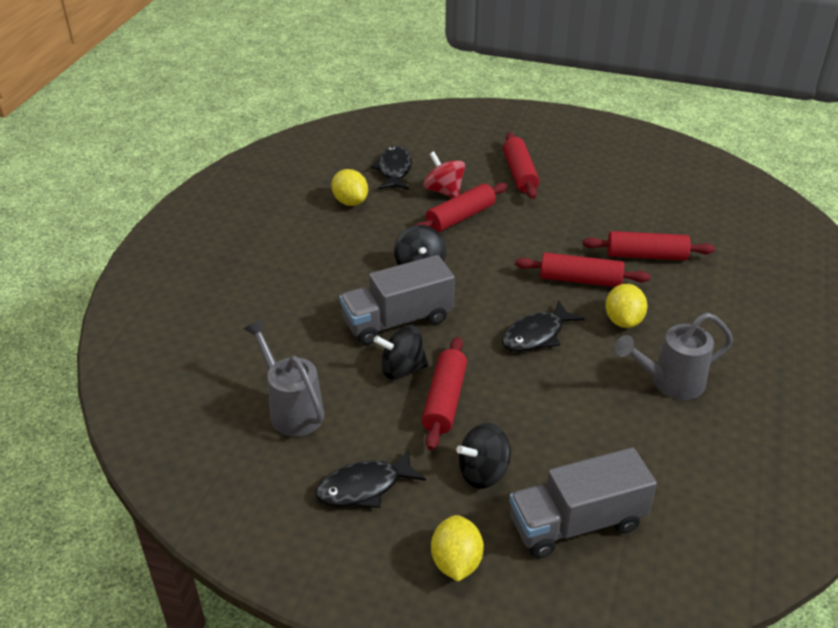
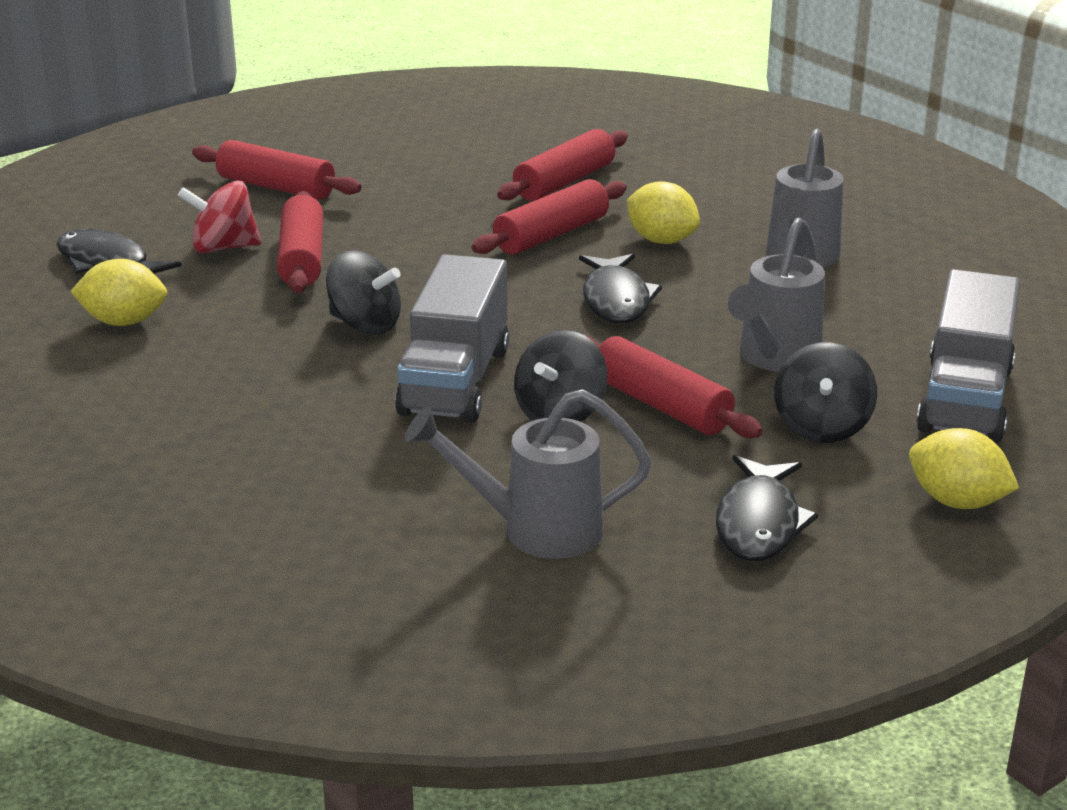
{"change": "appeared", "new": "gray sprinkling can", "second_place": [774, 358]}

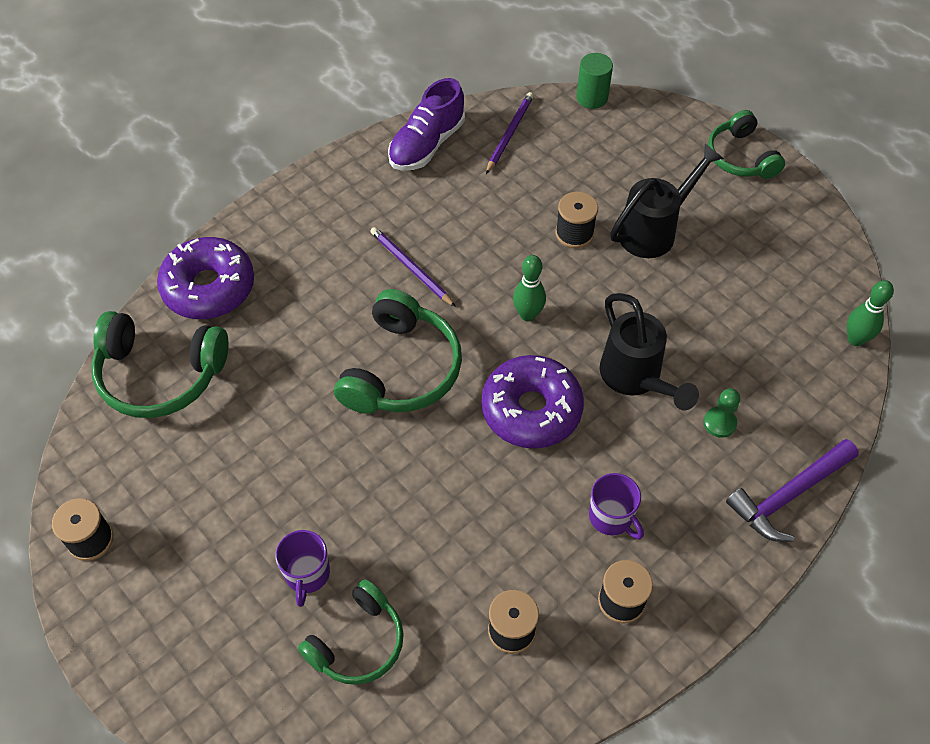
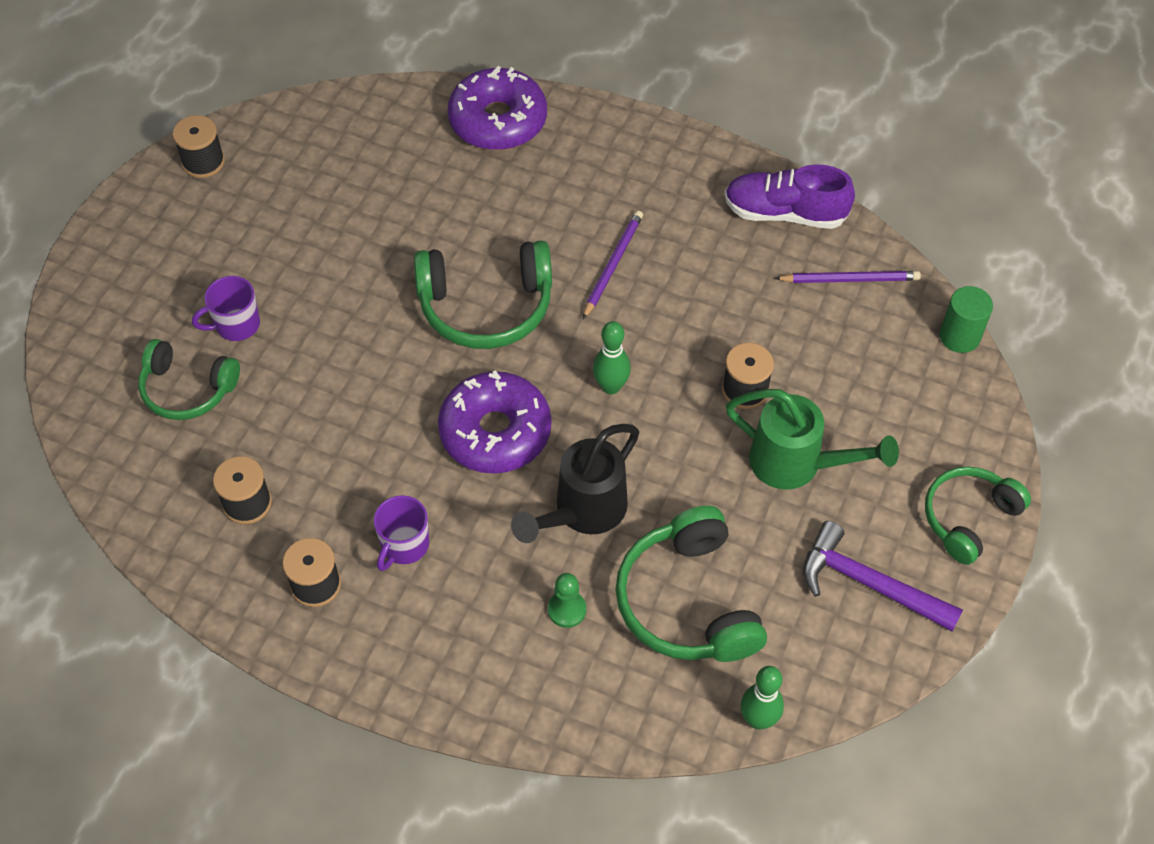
{"change": "colour", "old": "ebony sprinkling can", "new": "green sprinkling can", "first_place": [654, 230], "second_place": [797, 464]}
{"change": "relocated", "old": "green headset", "first_place": [160, 374], "second_place": [688, 602]}
{"change": "relocated", "old": "royal purple hammer", "first_place": [789, 495], "second_place": [869, 584]}

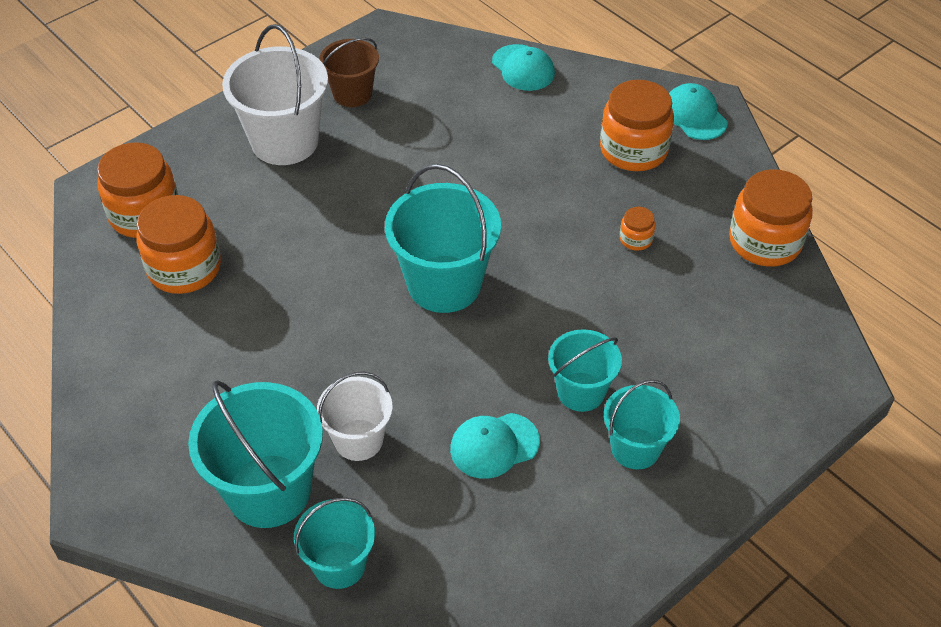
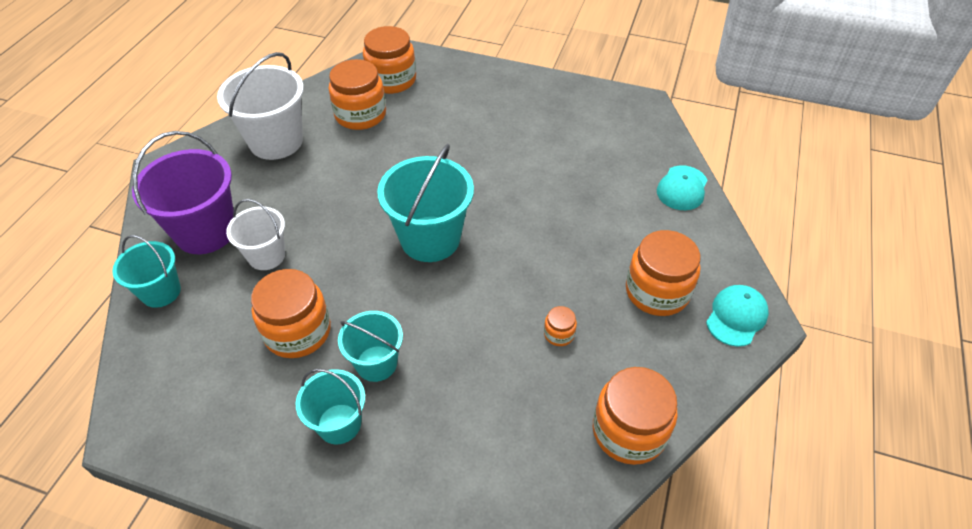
{"change": "relocated", "old": "white sand bucket", "first_place": [284, 141], "second_place": [276, 141]}
{"change": "missing", "old": "dark brown sand bucket", "first_place": [352, 94]}
{"change": "colour", "old": "turquoise sand bucket", "new": "royal purple sand bucket", "first_place": [269, 491], "second_place": [205, 231]}
{"change": "exchanged", "old": "turquoise baseball cap", "new": "orange preserve jar", "first_place": [494, 445], "second_place": [297, 331]}

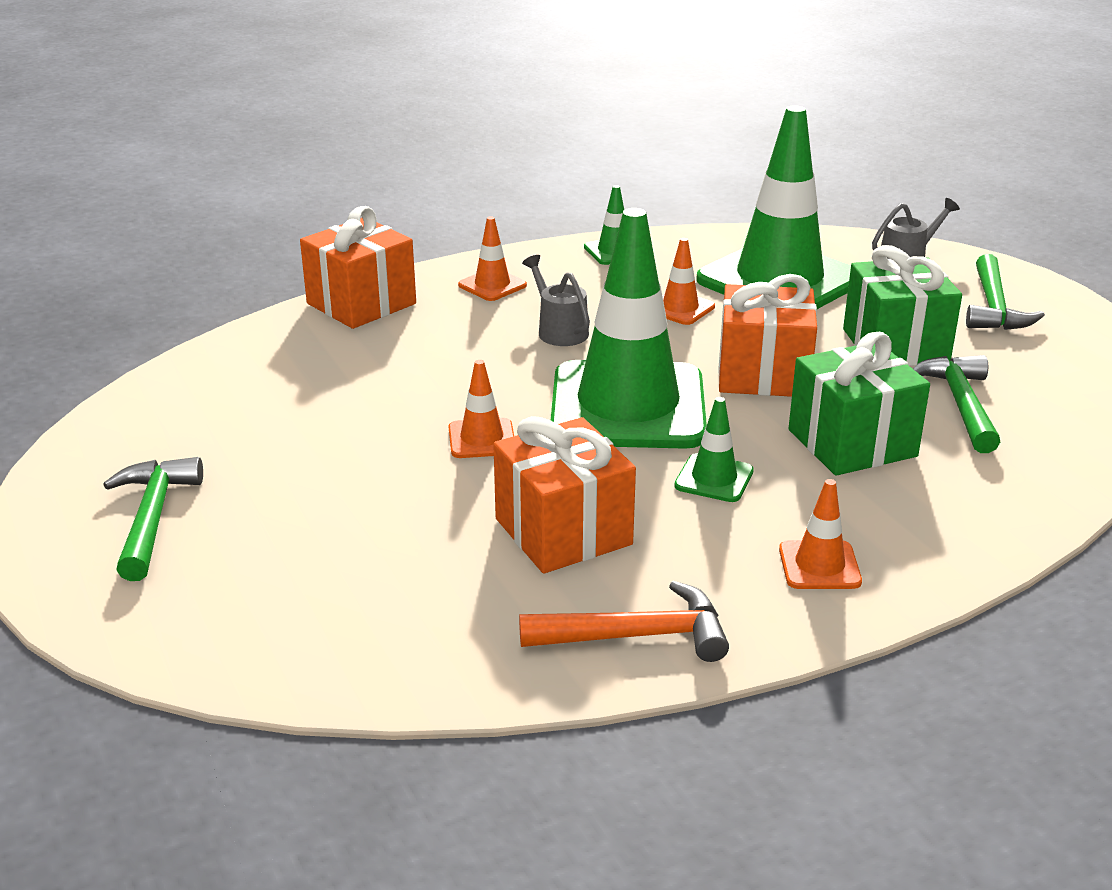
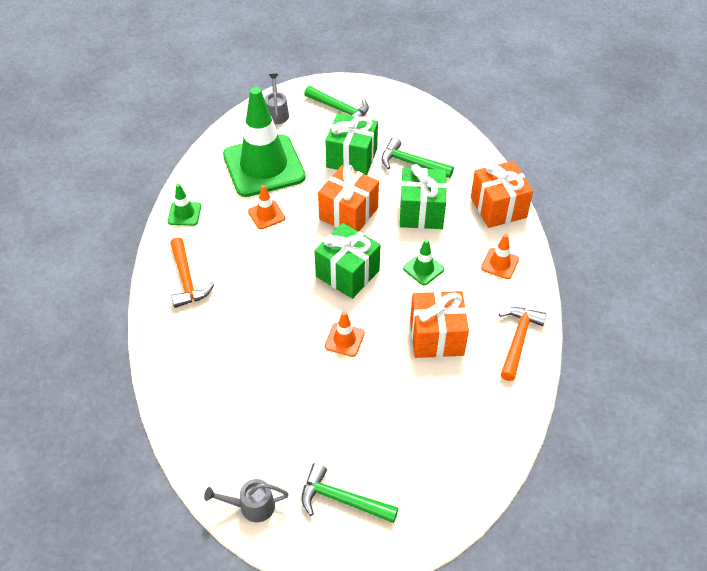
{"change": "relocated", "old": "orange present", "first_place": [361, 304], "second_place": [498, 207]}
{"change": "exchanged", "old": "green safety cone", "new": "green present", "first_place": [628, 406], "second_place": [347, 273]}
{"change": "exchanged", "old": "orange safety cone", "new": "orange hammer", "first_place": [492, 285], "second_place": [186, 280]}
{"change": "relocated", "old": "gray sprinkling can", "first_place": [558, 330], "second_place": [251, 506]}

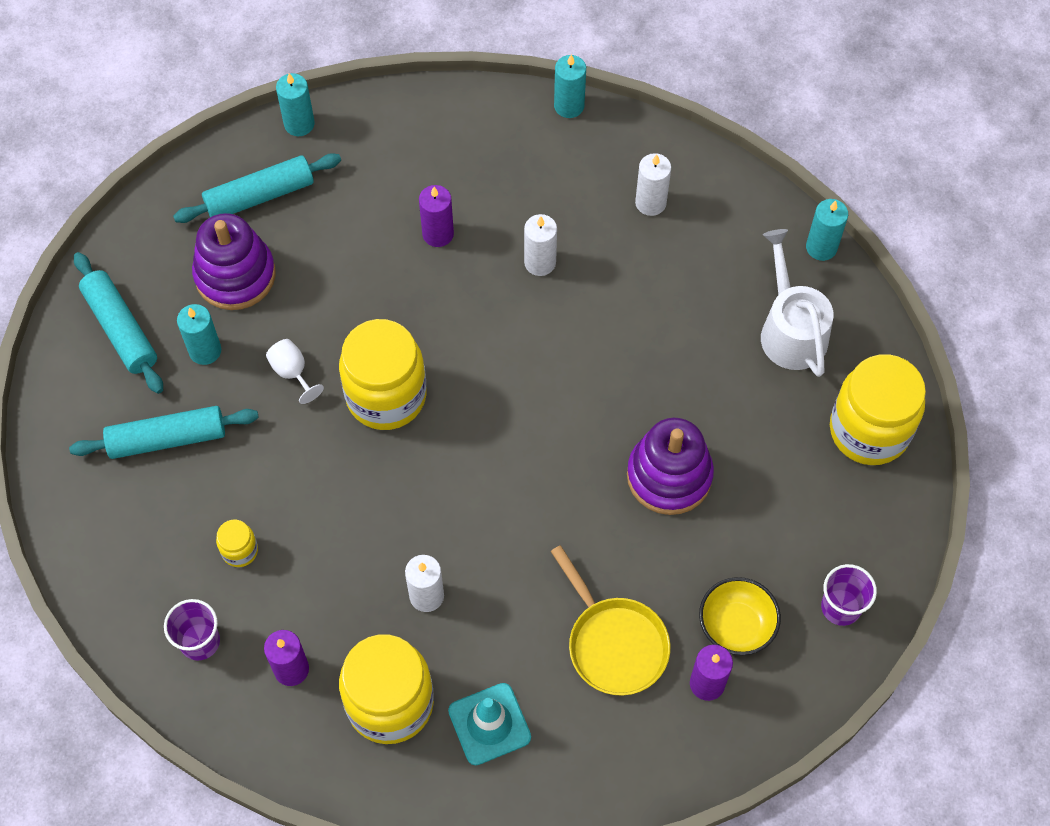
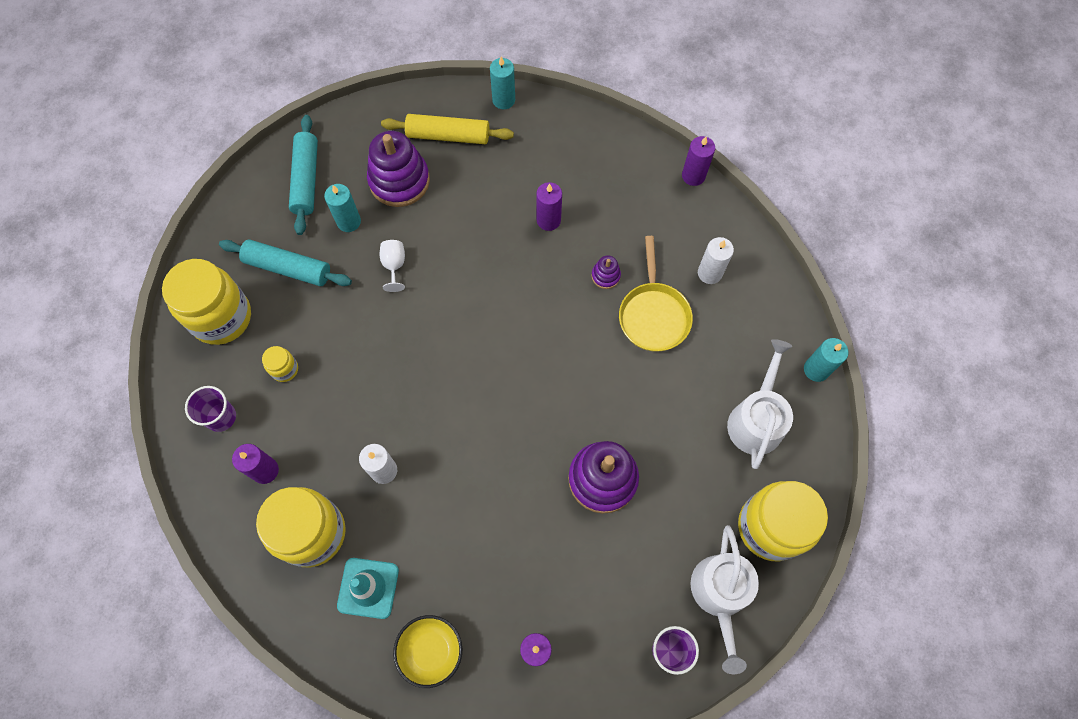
{"change": "colour", "old": "turquoise candle", "new": "royal purple candle", "first_place": [569, 106], "second_place": [693, 176]}
{"change": "colour", "old": "turquoise rolling pin", "new": "bright yellow rolling pin", "first_place": [260, 196], "second_place": [448, 136]}
{"change": "exchanged", "old": "white candle", "new": "royal purple ring stacker", "first_place": [540, 262], "second_place": [605, 276]}
{"change": "relocated", "old": "bright yellow preserve jar", "first_place": [386, 396], "second_place": [221, 317]}
{"change": "relocated", "old": "bright yellow pan", "first_place": [614, 643], "second_place": [653, 315]}
{"change": "relocated", "old": "bright yellow serving bowl", "first_place": [736, 625], "second_place": [431, 651]}
{"change": "appeared", "new": "white sprinkling can", "second_place": [720, 595]}

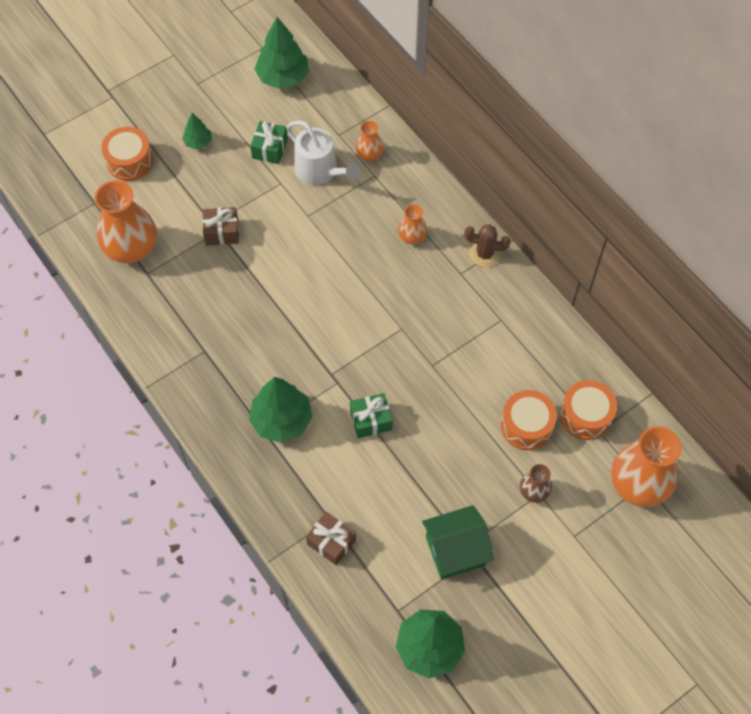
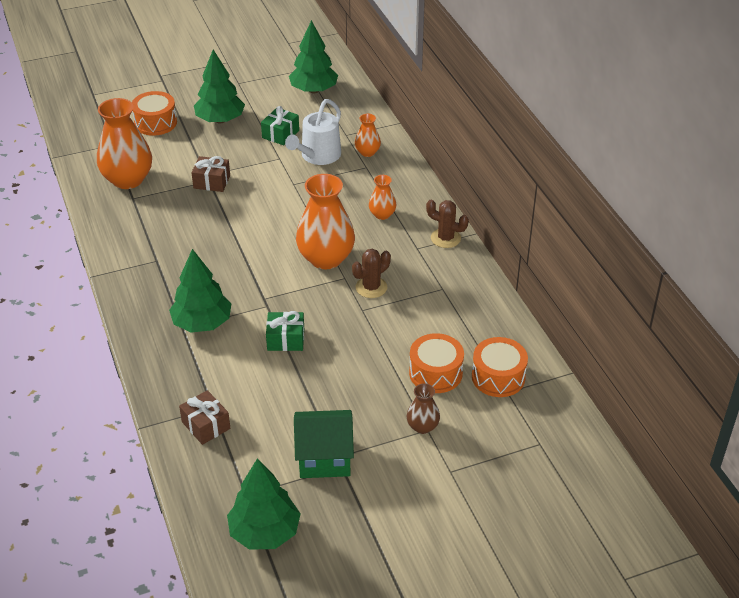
{"change": "size", "old": "green fir tree", "first_place": [198, 142], "second_place": [220, 120], "factor": 1.88}
{"change": "spun", "old": "white sprinkling can", "first_place": [320, 171], "second_place": [318, 156], "degrees": 60}
{"change": "relocated", "old": "orange vase", "first_place": [638, 485], "second_place": [326, 258]}
{"change": "appeared", "new": "dark brown prickly plant", "second_place": [371, 287]}

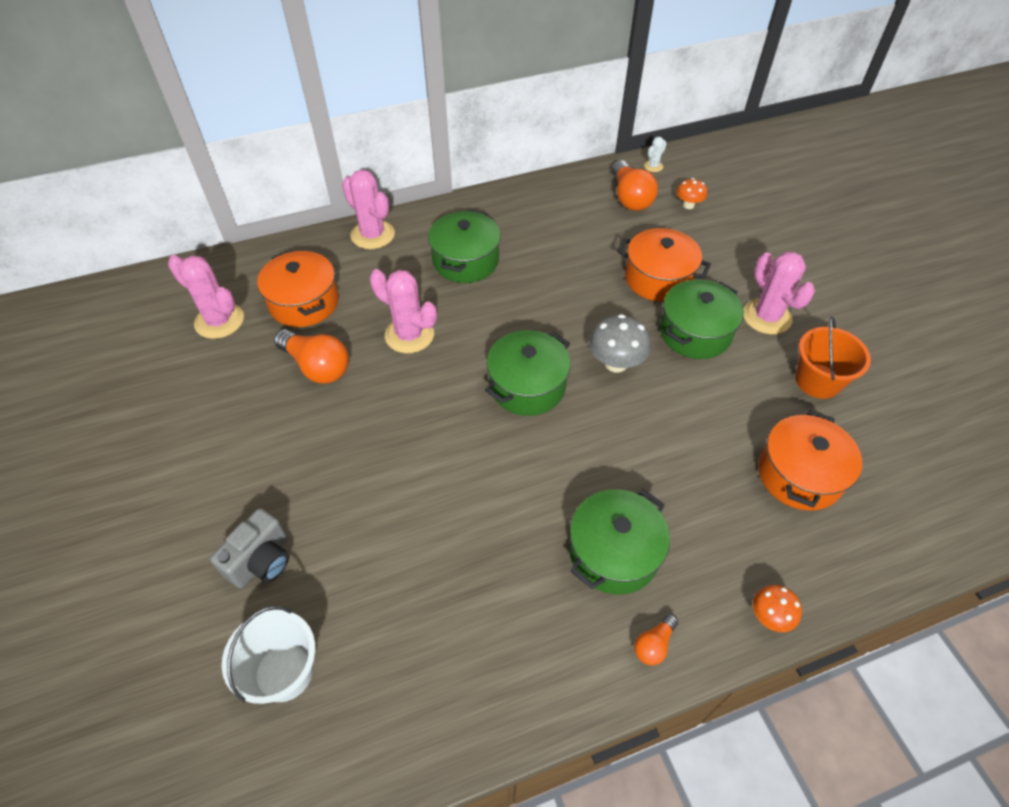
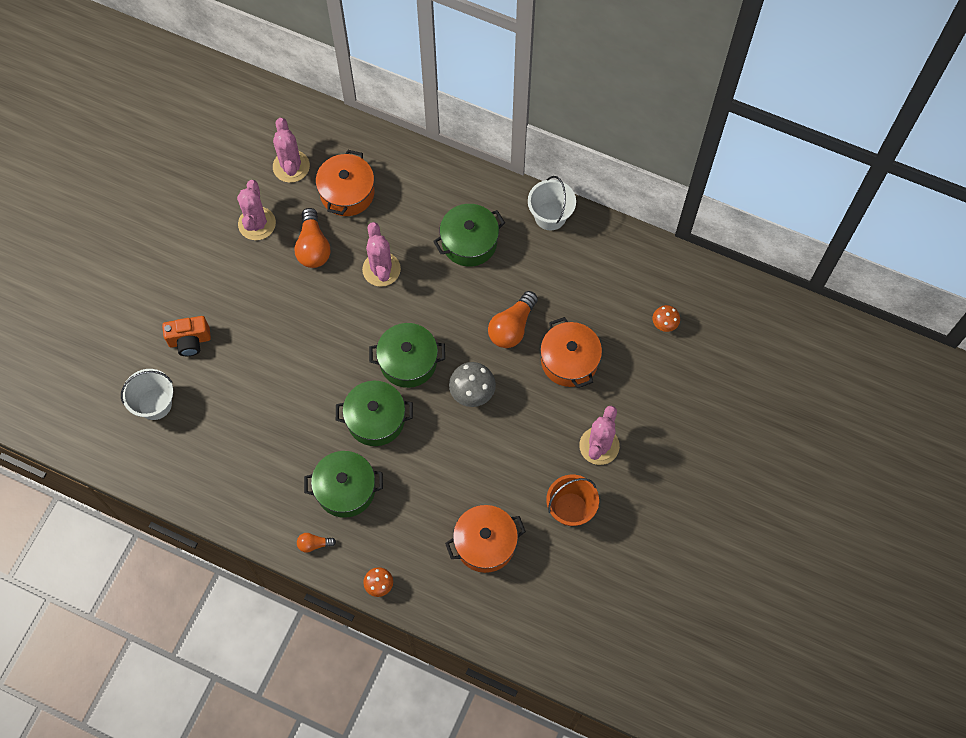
{"change": "missing", "old": "white prickly plant", "first_place": [653, 166]}
{"change": "relocated", "old": "orange bulb", "first_place": [630, 198], "second_place": [512, 327]}
{"change": "relocated", "old": "rose-pink prickly plant", "first_place": [372, 235], "second_place": [257, 223]}
{"change": "relocated", "old": "green stockpot", "first_place": [695, 332], "second_place": [376, 419]}
{"change": "colour", "old": "gray compact camera", "new": "orange compact camera", "first_place": [261, 561], "second_place": [190, 341]}
{"change": "appeared", "new": "white sand bucket", "second_place": [550, 216]}

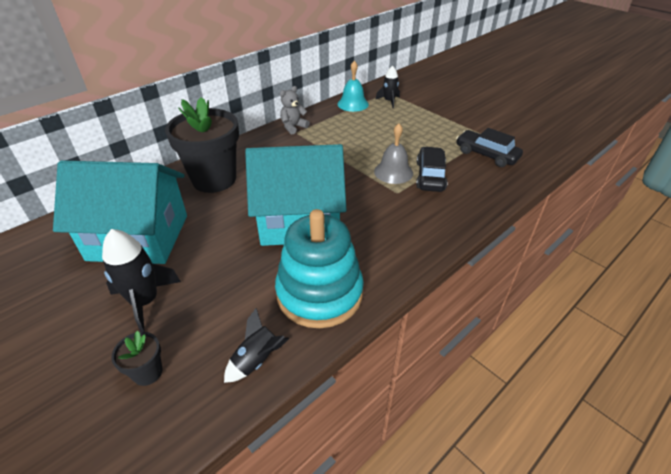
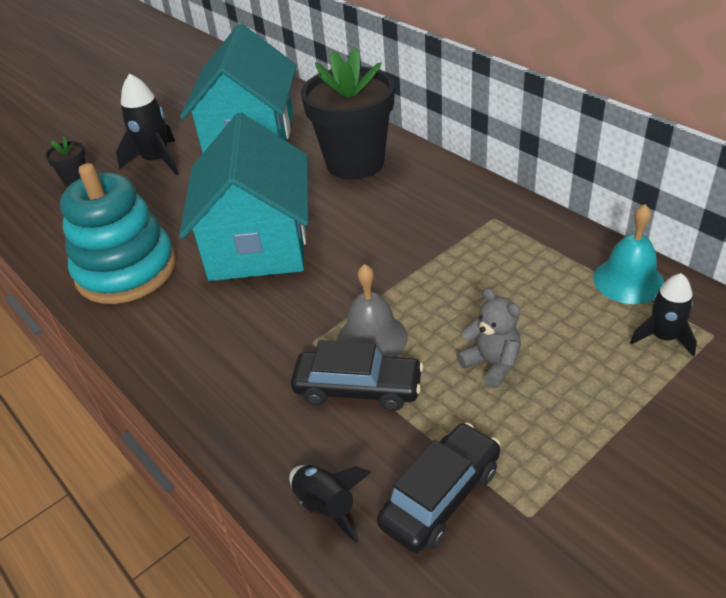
{"change": "relocated", "old": "gray teddy", "first_place": [293, 127], "second_place": [491, 364]}
{"change": "relocated", "old": "ebony spaceship", "first_place": [257, 360], "second_place": [326, 506]}

